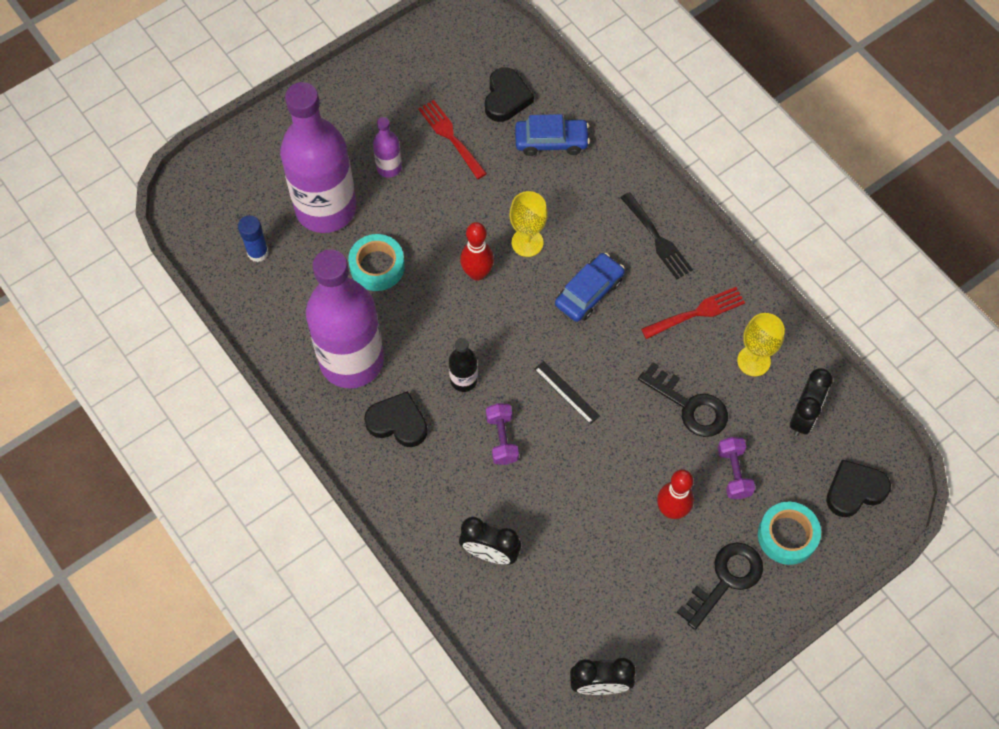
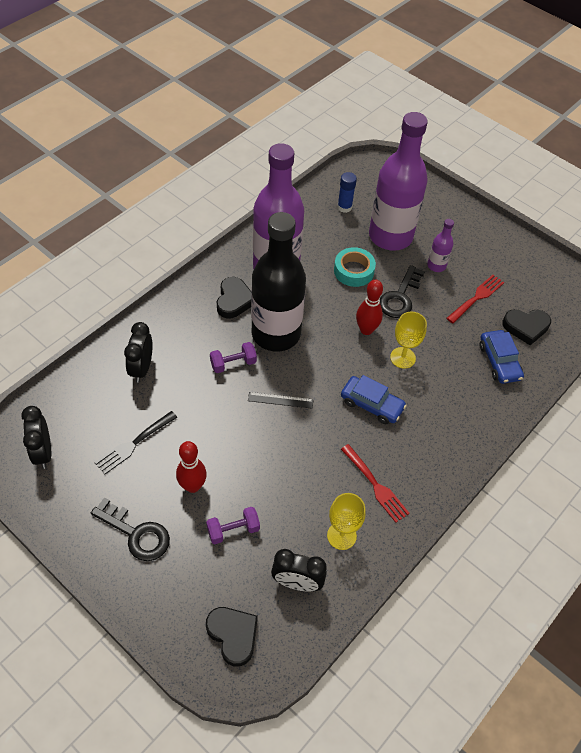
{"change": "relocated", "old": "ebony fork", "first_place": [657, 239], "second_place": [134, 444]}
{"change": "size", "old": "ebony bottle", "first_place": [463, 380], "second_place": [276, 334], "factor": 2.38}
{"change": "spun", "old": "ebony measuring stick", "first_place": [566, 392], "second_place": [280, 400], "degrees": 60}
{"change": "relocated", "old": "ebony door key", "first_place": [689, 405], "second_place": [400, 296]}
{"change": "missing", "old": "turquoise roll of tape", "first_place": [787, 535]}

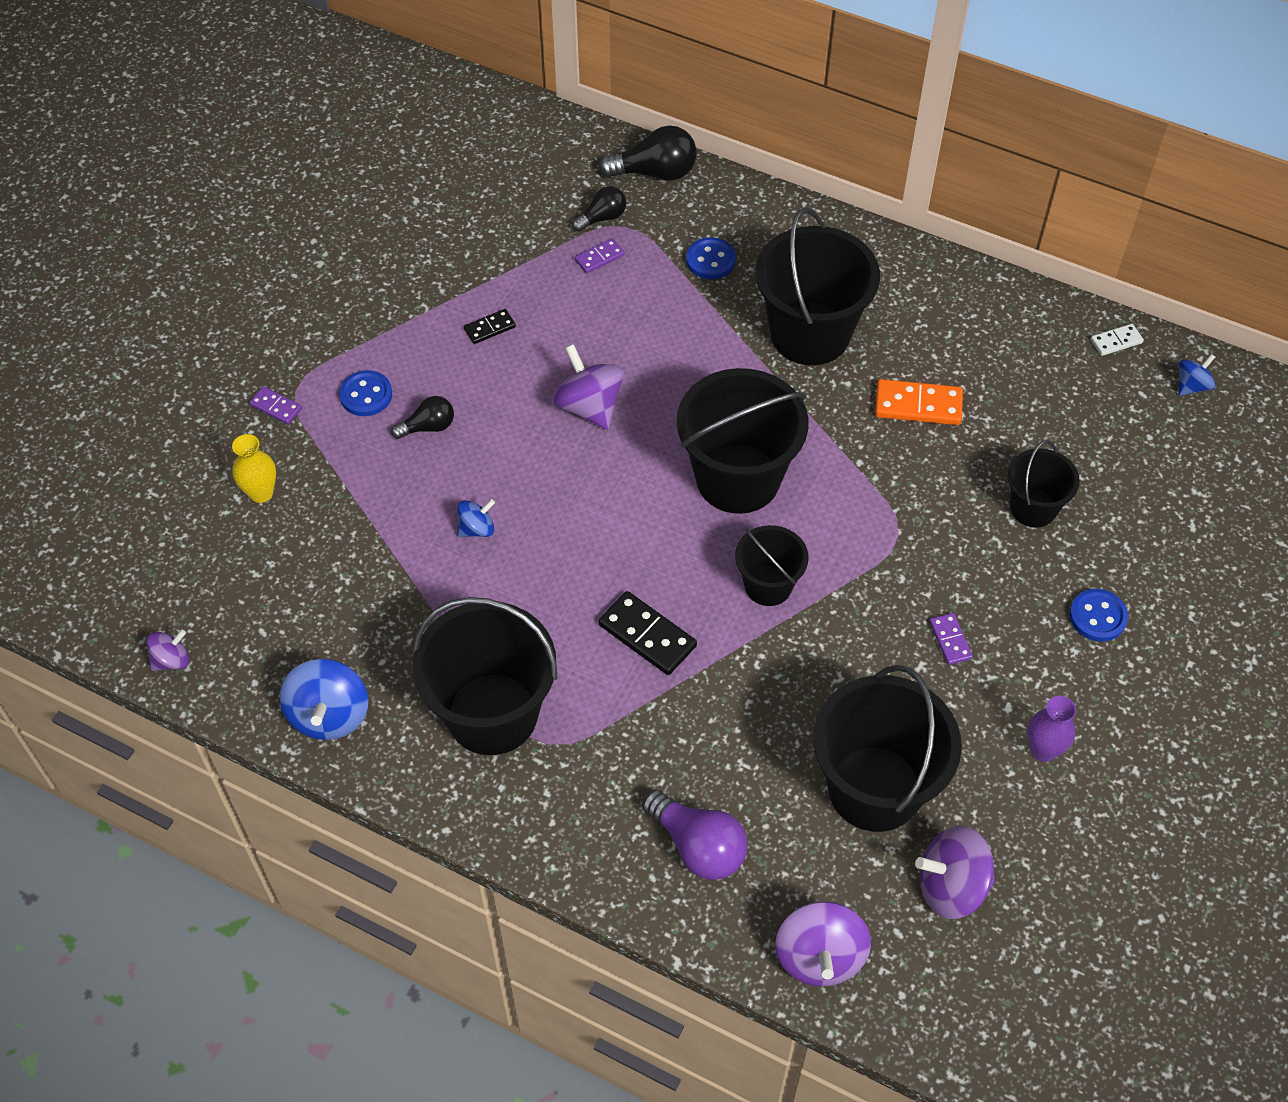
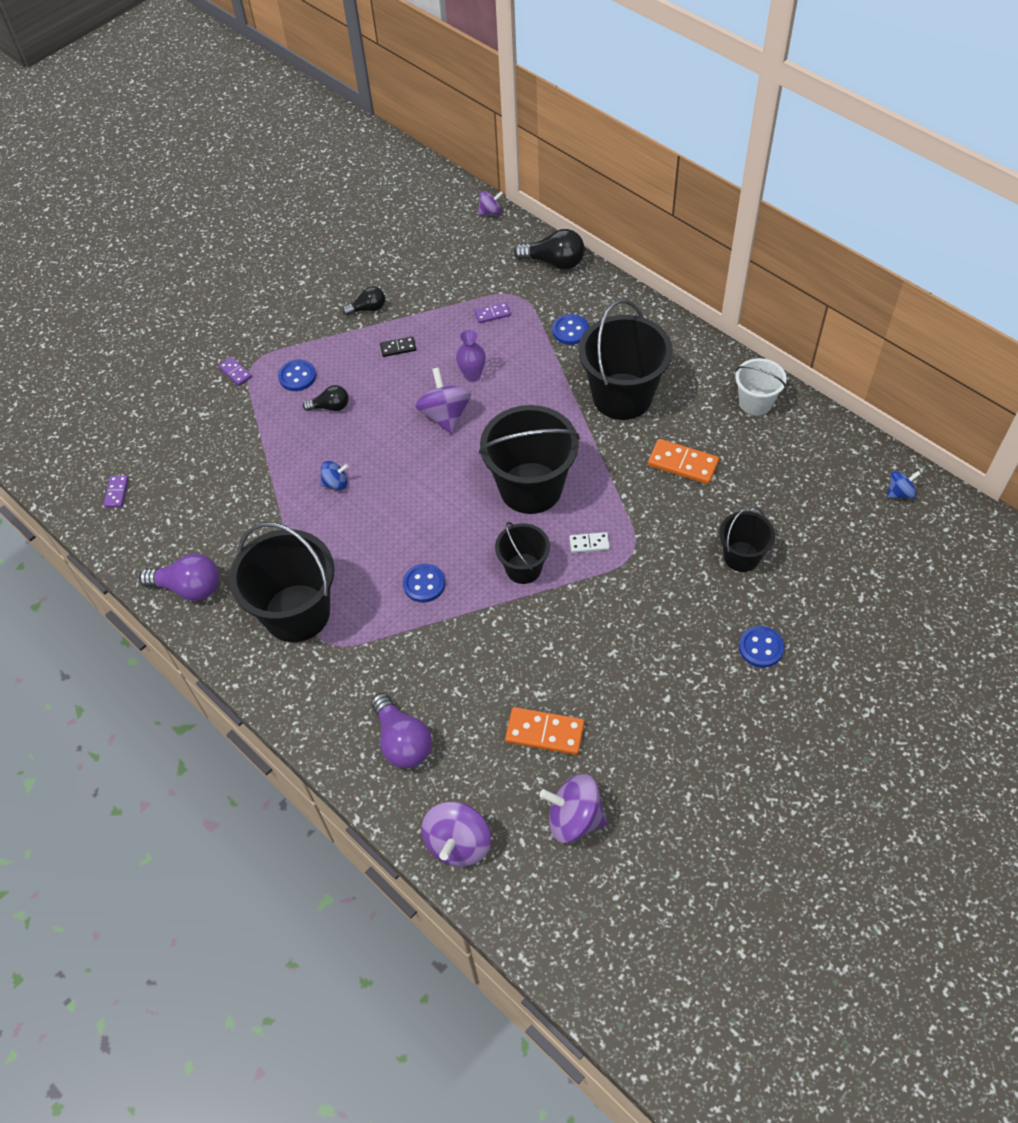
{"change": "relocated", "old": "ebony bulb", "first_place": [602, 218], "second_place": [368, 309]}
{"change": "relocated", "old": "white domino tile", "first_place": [1116, 341], "second_place": [589, 544]}
{"change": "missing", "old": "bright yellow vase", "first_place": [261, 493]}
{"change": "exchanged", "old": "ebony domino tile", "new": "cobalt sewing button", "first_place": [647, 635], "second_place": [424, 584]}
{"change": "relocated", "old": "royal purple domino tile", "first_place": [950, 640], "second_place": [116, 492]}
{"change": "relocated", "old": "royal purple spinning top", "first_place": [171, 660], "second_place": [490, 212]}
{"change": "exchanged", "old": "cobalt spinning top", "new": "royal purple bulb", "first_place": [329, 715], "second_place": [189, 587]}
{"change": "exchanged", "old": "ebony sand bucket", "new": "orange domino tile", "first_place": [874, 788], "second_place": [545, 732]}
{"change": "relocated", "old": "royal purple vase", "first_place": [1043, 750], "second_place": [472, 375]}
{"change": "appeared", "new": "white sand bucket", "second_place": [755, 402]}

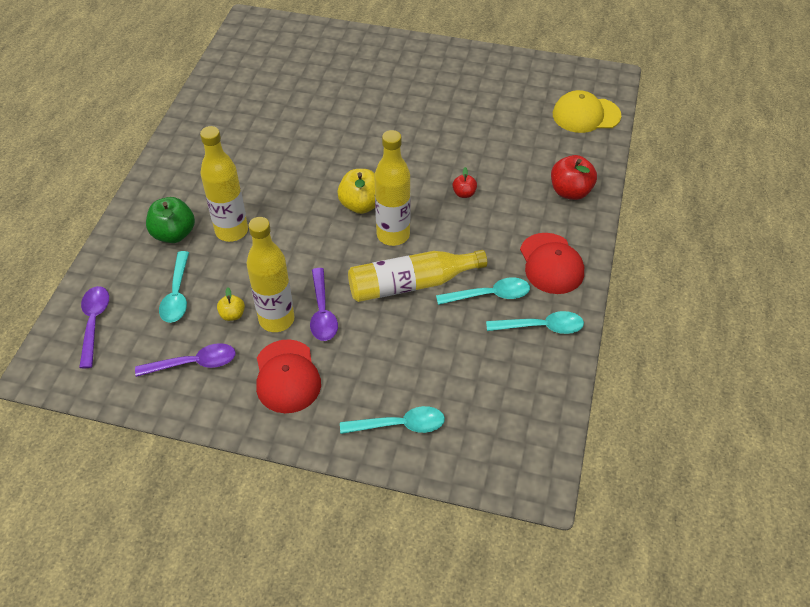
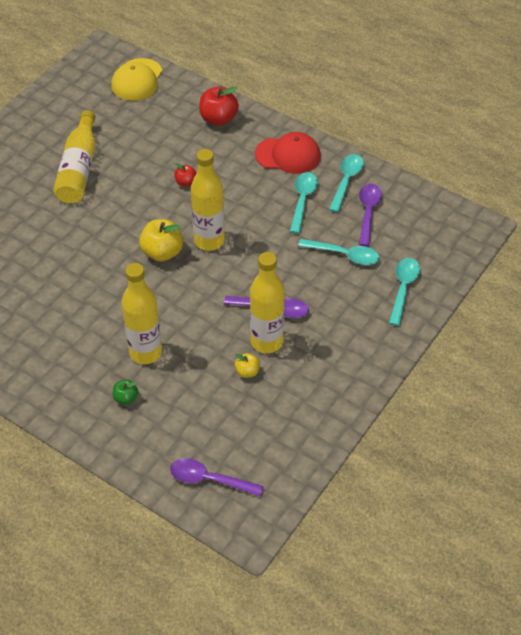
{"change": "size", "old": "green apple", "first_place": [174, 234], "second_place": [126, 398], "factor": 0.54}
{"change": "relocated", "old": "bright yellow bottle", "first_place": [411, 284], "second_place": [79, 168]}
{"change": "relocated", "old": "turquoise spoon", "first_place": [177, 295], "second_place": [344, 255]}
{"change": "missing", "old": "red baseball cap", "first_place": [287, 376]}
{"change": "relocated", "old": "royal purple spoon", "first_place": [194, 363], "second_place": [368, 212]}

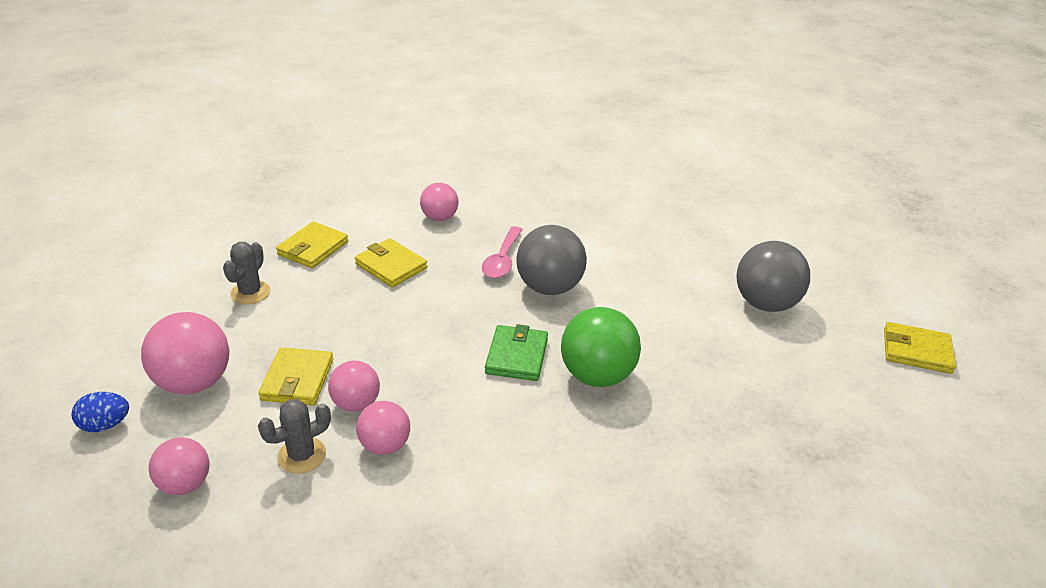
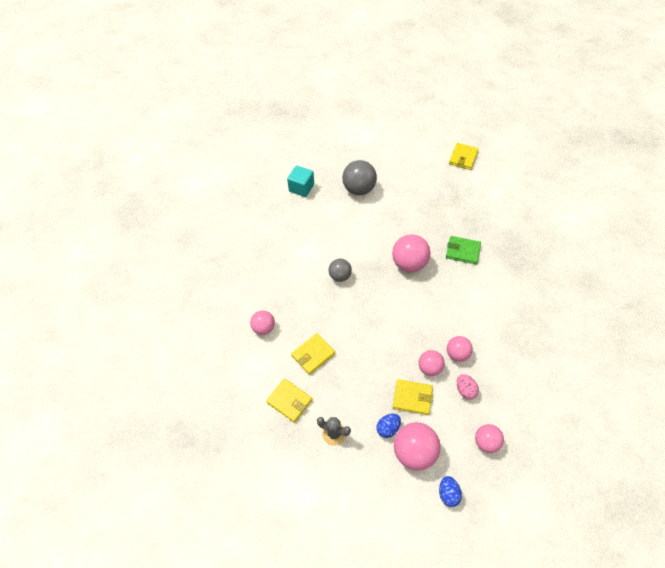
{"change": "size", "old": "gray ball", "first_place": [549, 287], "second_place": [340, 276], "factor": 0.61}
{"change": "missing", "old": "rose-pink spoon", "first_place": [502, 260]}
{"change": "colour", "old": "green ball", "new": "rose-pink ball", "first_place": [597, 375], "second_place": [409, 263]}
{"change": "relocated", "old": "bright yellow wallet", "first_place": [916, 351], "second_place": [463, 158]}
{"change": "relocated", "old": "green wallet", "first_place": [517, 356], "second_place": [462, 251]}
{"change": "exchanged", "old": "gray prickly plant", "new": "rose-pink toy egg", "first_place": [302, 455], "second_place": [465, 390]}
{"change": "appeared", "new": "turquoise solid cube", "second_place": [301, 188]}
{"change": "appeared", "new": "cobalt toy egg", "second_place": [388, 428]}

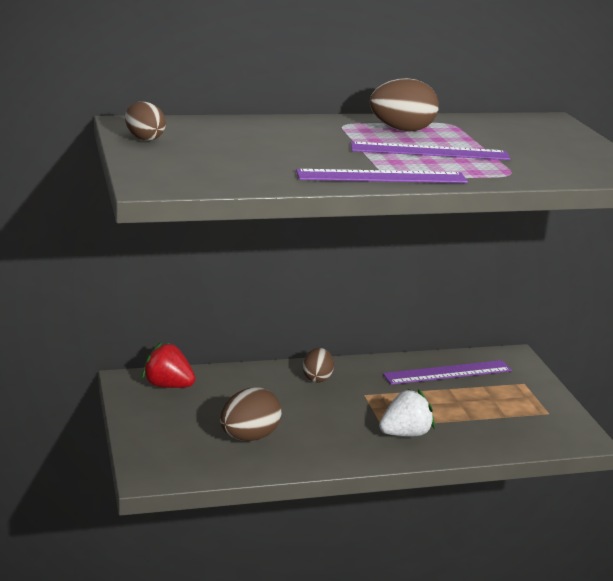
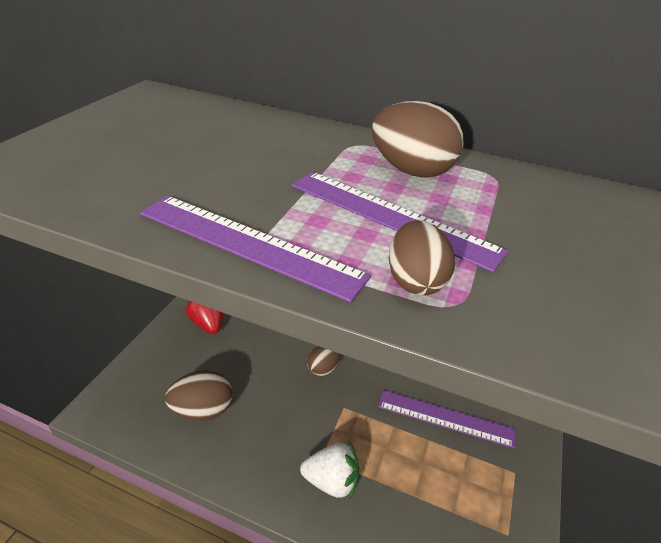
{"change": "relocated", "old": "dark brown toy egg", "first_place": [144, 138], "second_place": [415, 281]}

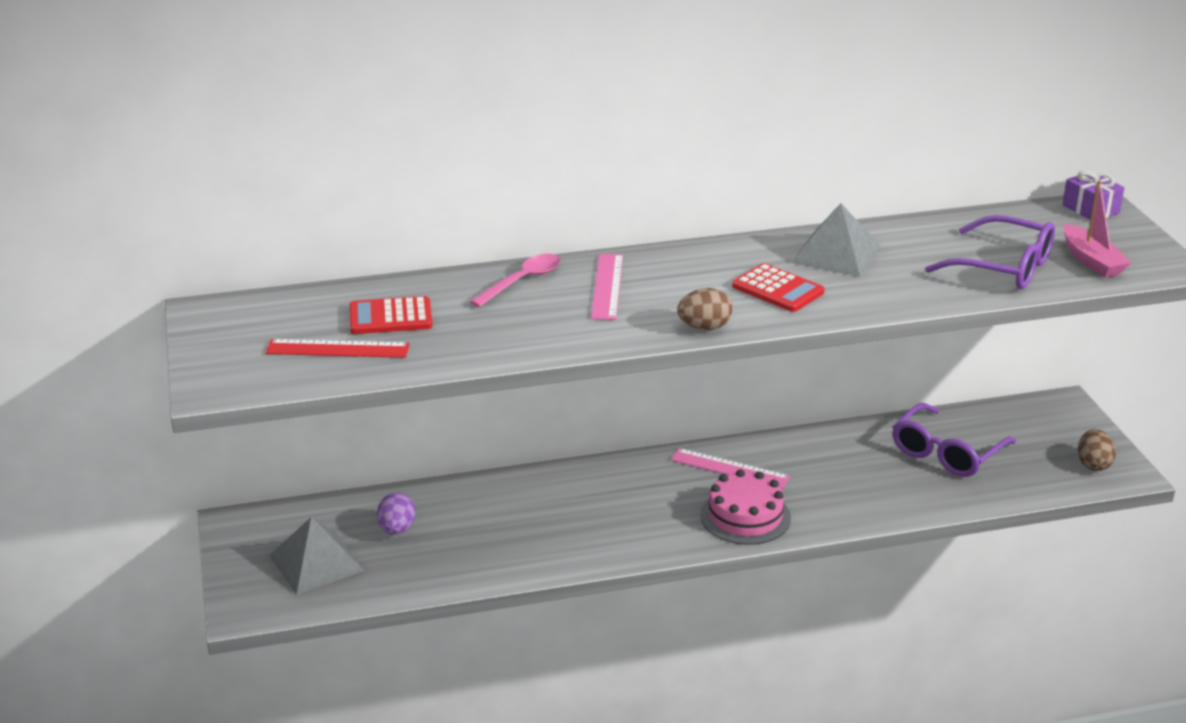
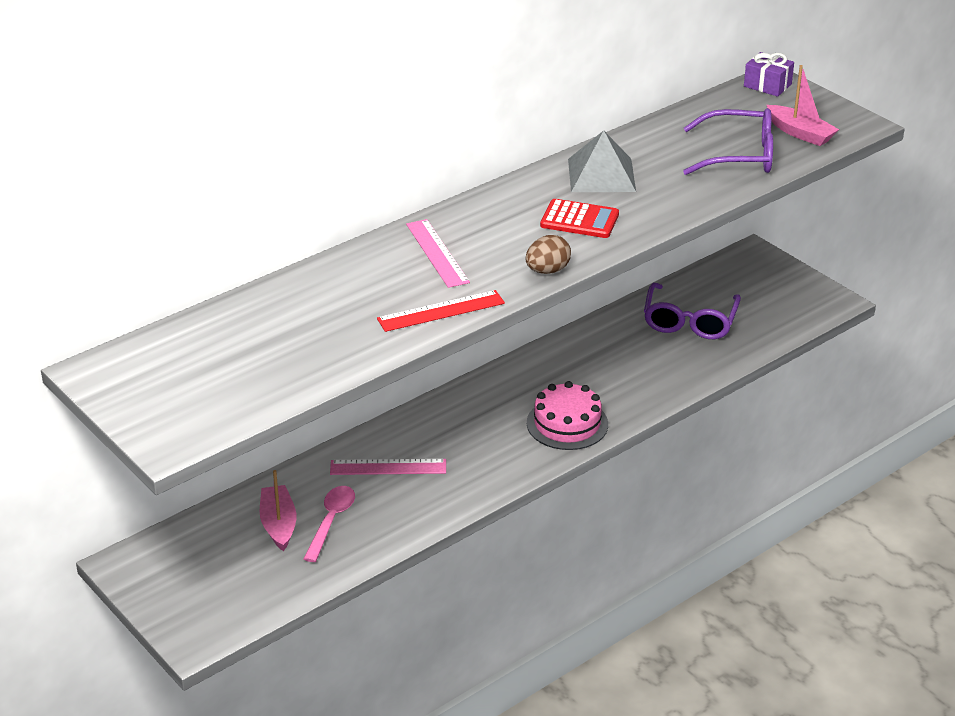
{"change": "relocated", "old": "rose-pink spoon", "first_place": [522, 281], "second_place": [331, 521]}
{"change": "missing", "old": "red calculator", "first_place": [390, 317]}
{"change": "relocated", "old": "red measuring stick", "first_place": [338, 349], "second_place": [441, 311]}
{"change": "missing", "old": "dark brown toy egg", "first_place": [1093, 464]}
{"change": "relocated", "old": "rose-pink measuring stick", "first_place": [730, 468], "second_place": [388, 467]}
{"change": "exchanged", "old": "royal purple toy egg", "new": "rose-pink sailboat", "first_place": [397, 529], "second_place": [278, 524]}
{"change": "missing", "old": "gray pyramid shape", "first_place": [316, 562]}

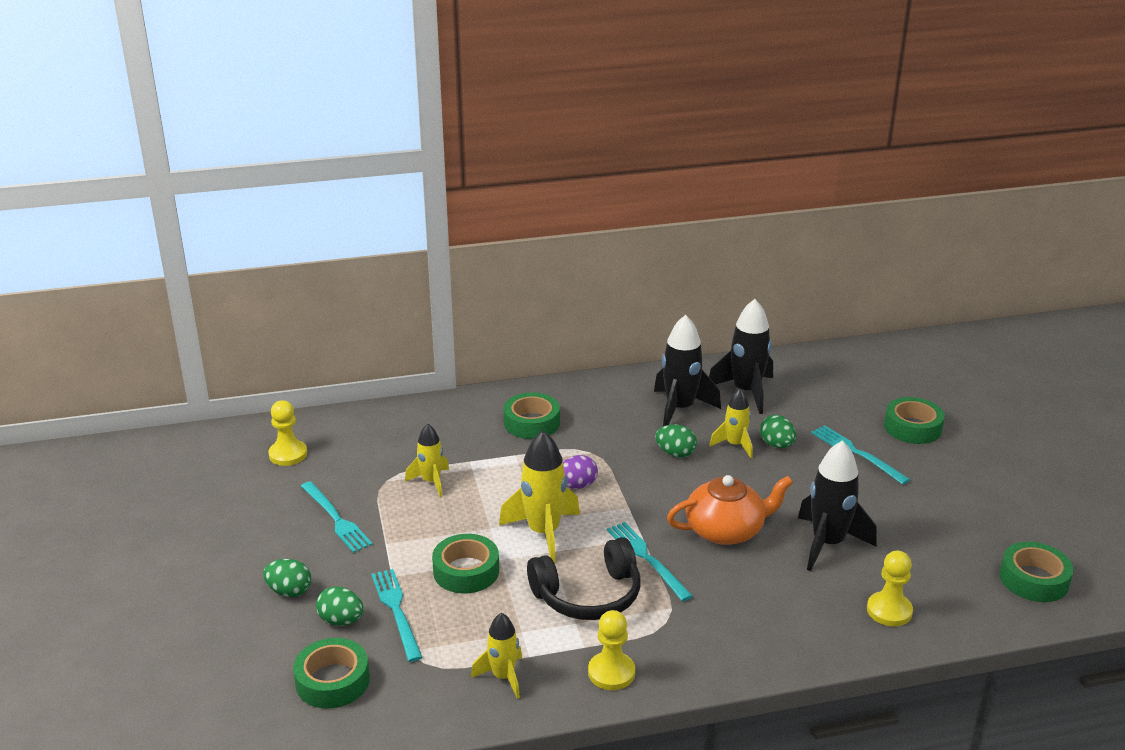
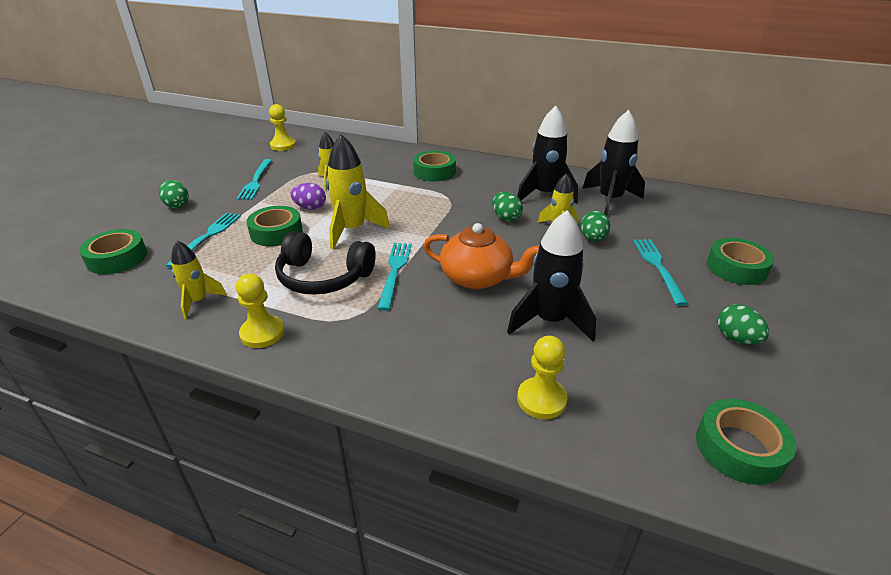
{"change": "relocated", "old": "royal purple toy egg", "first_place": [576, 485], "second_place": [310, 208]}
{"change": "relocated", "old": "green toy egg", "first_place": [341, 621], "second_place": [736, 338]}

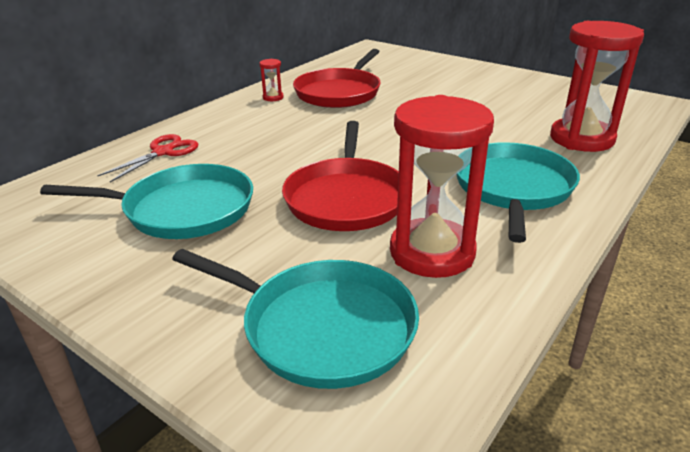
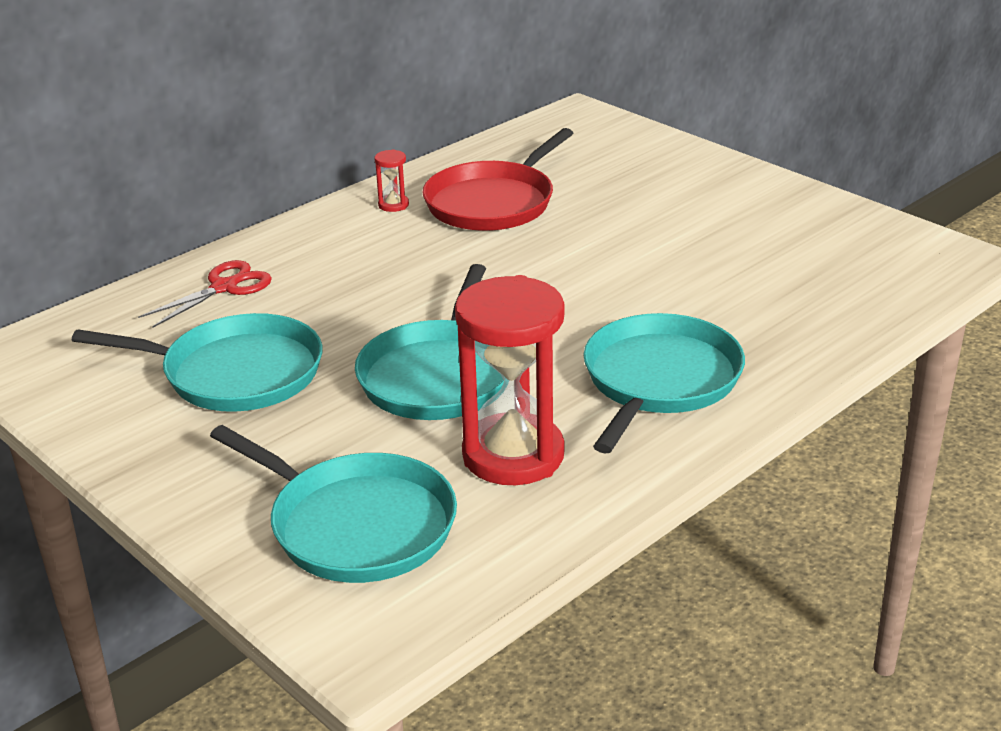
{"change": "missing", "old": "red sand timer", "first_place": [581, 139]}
{"change": "colour", "old": "red pan", "new": "turquoise pan", "first_place": [346, 198], "second_place": [439, 375]}

